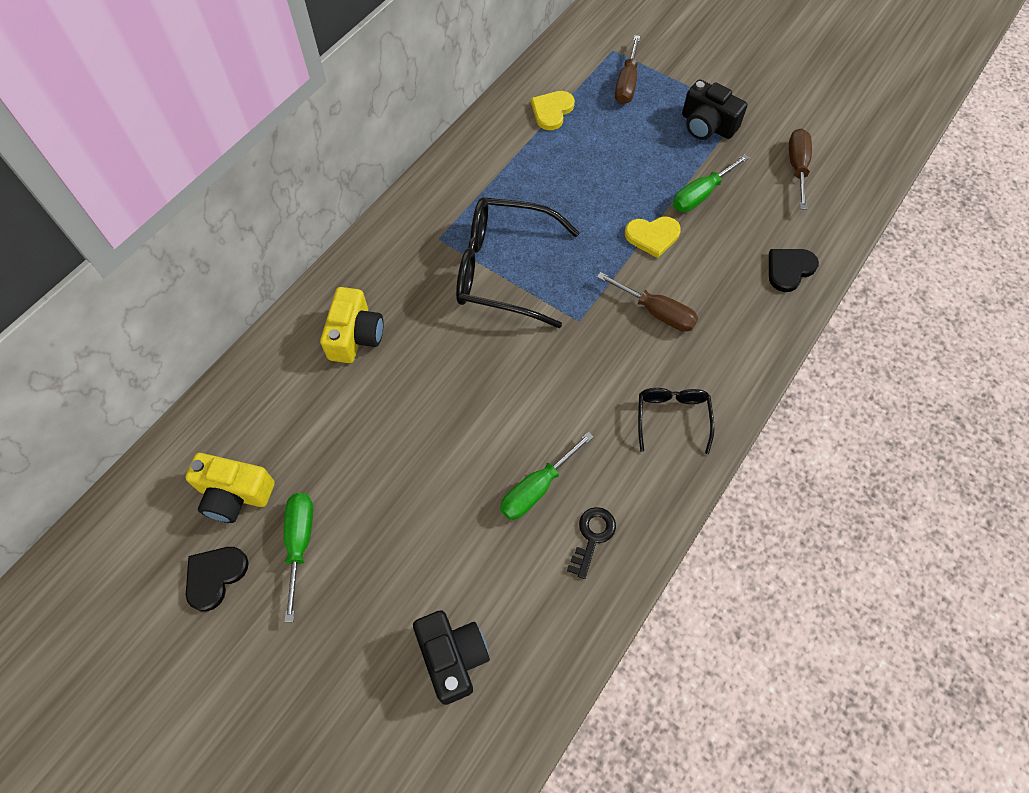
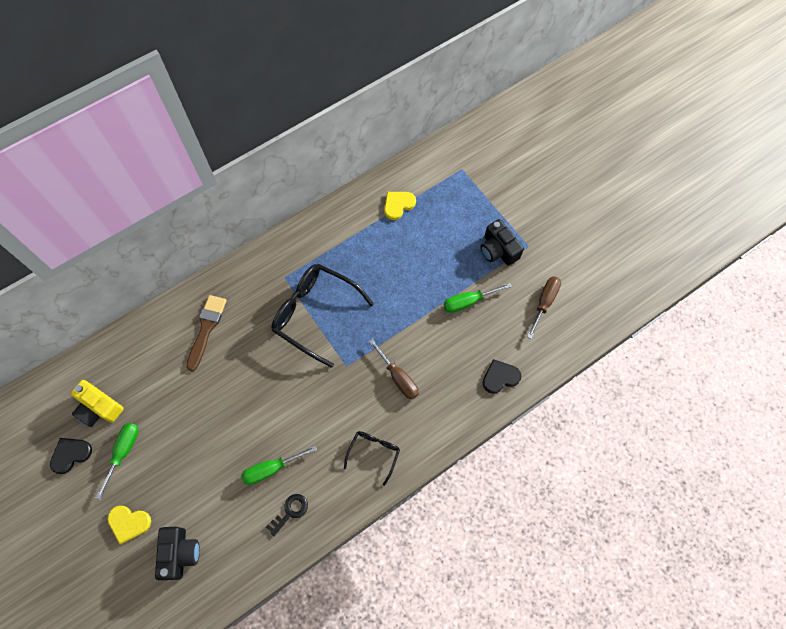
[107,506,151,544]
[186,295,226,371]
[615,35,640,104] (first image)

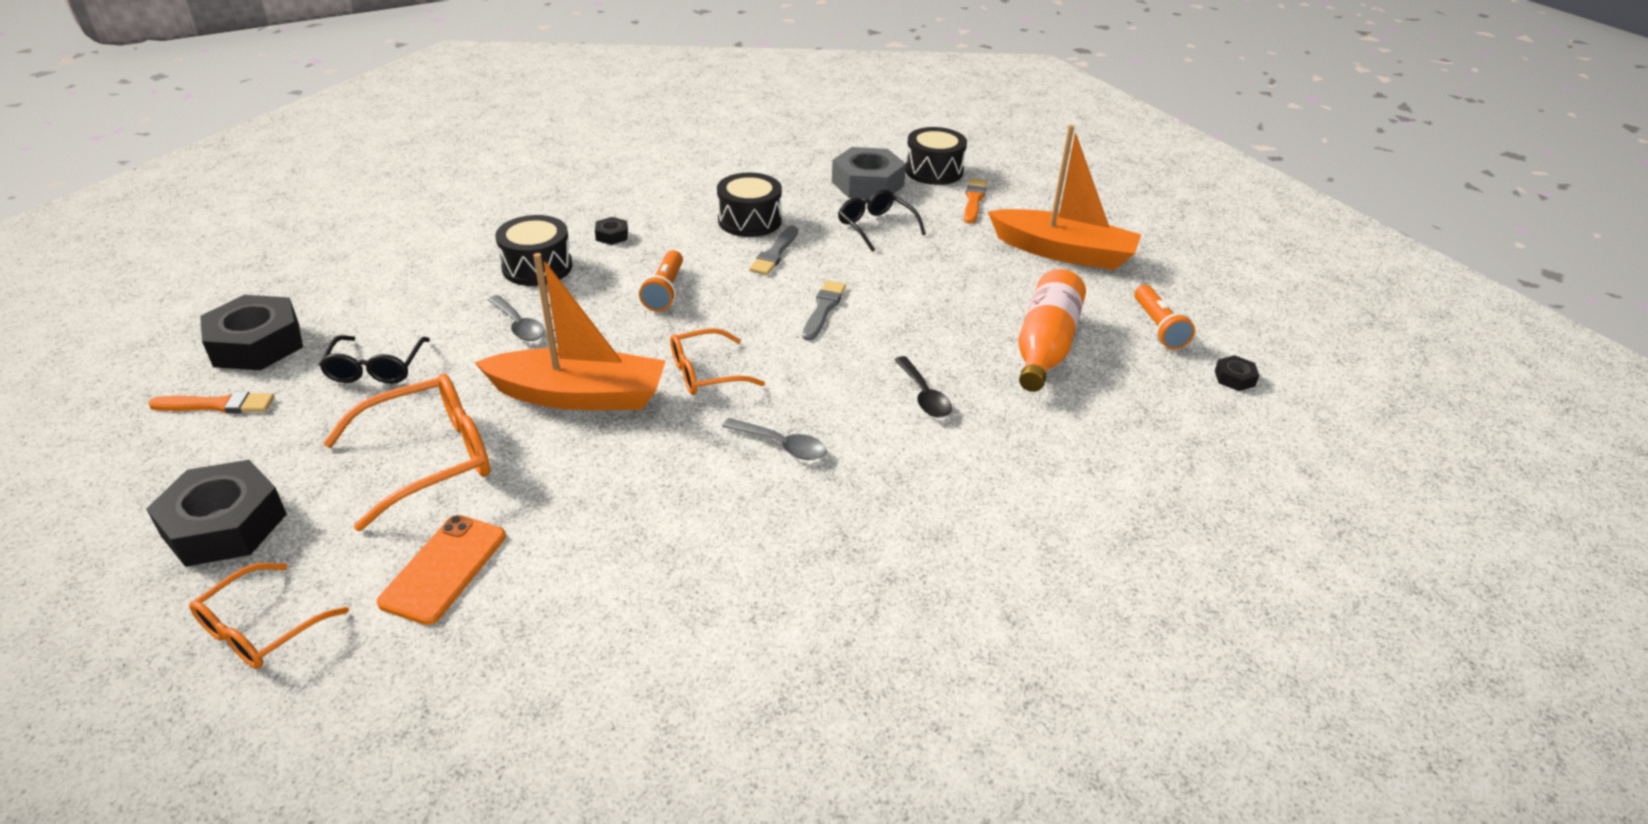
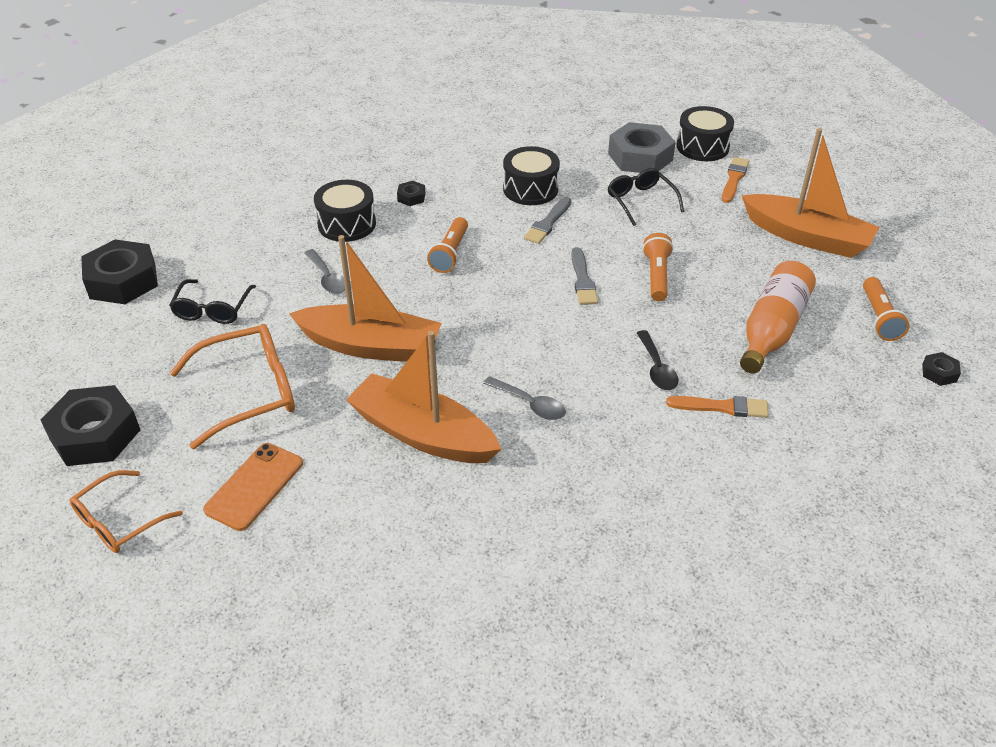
[346,331,501,463]
[571,247,598,305]
[642,233,673,301]
[666,396,769,418]
[670,328,765,395] (first image)

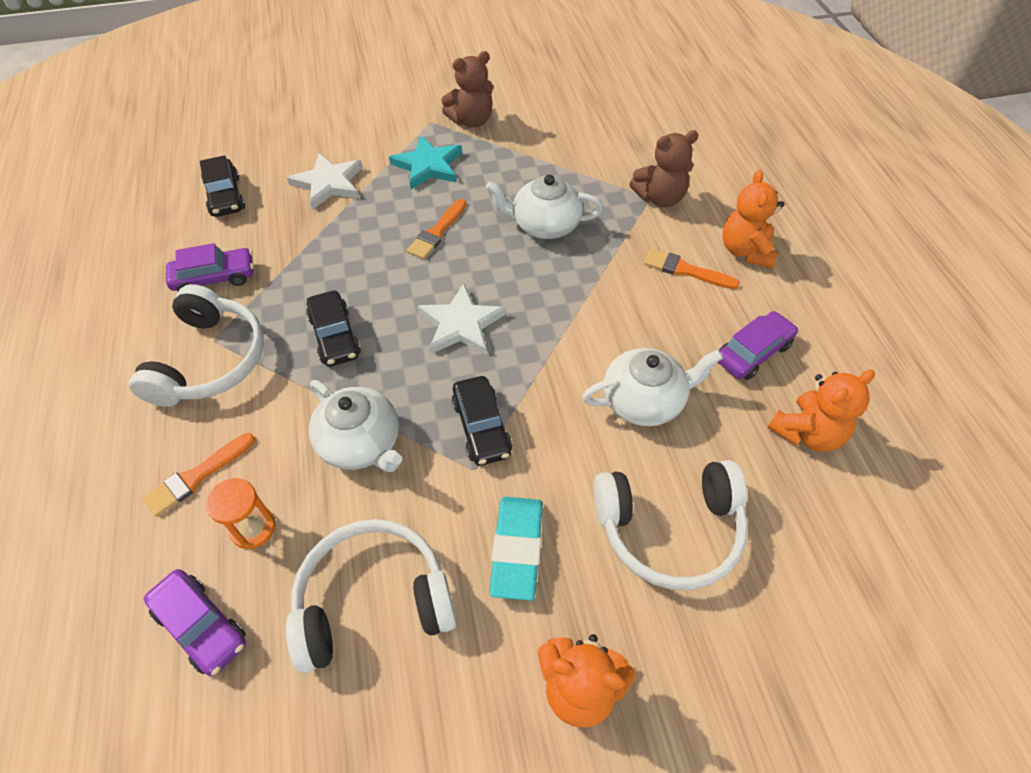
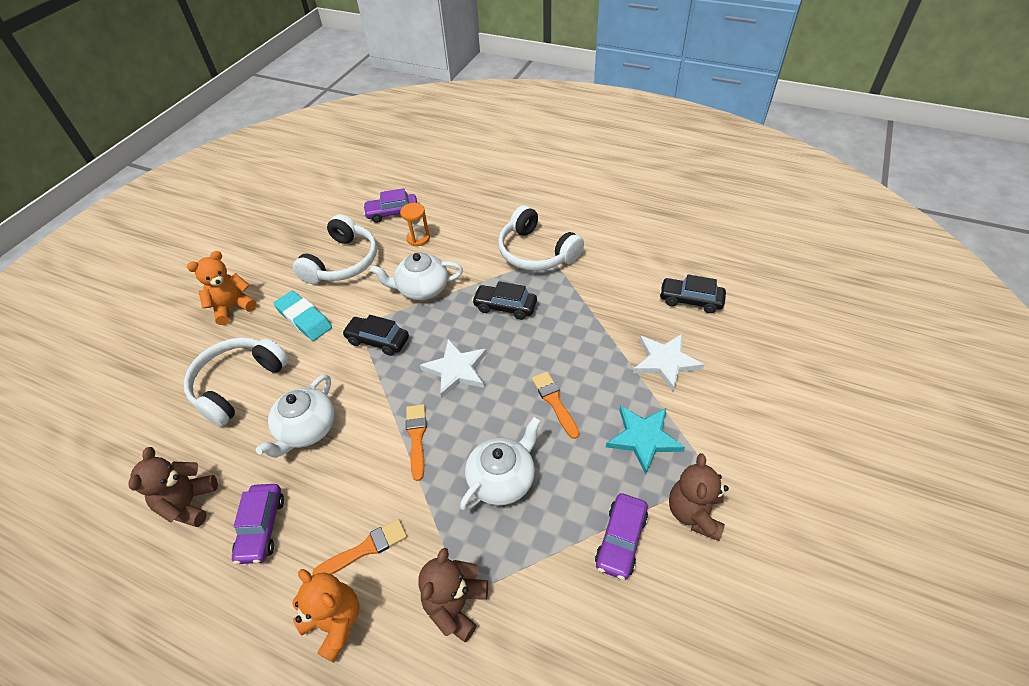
[129,447,218,527]
[406,404,427,481]
[595,493,648,580]

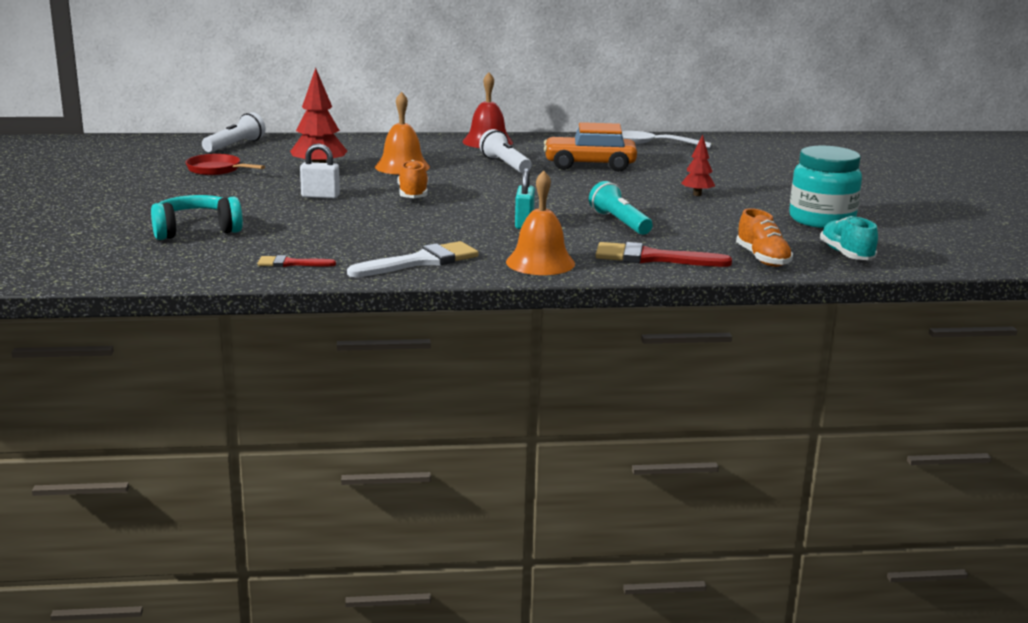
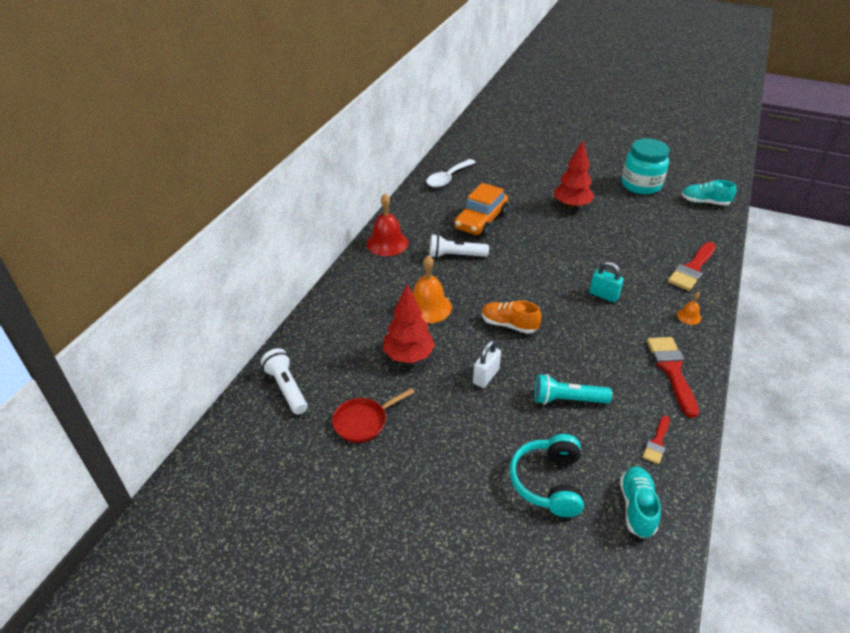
[534,374,612,405]
[554,140,594,209]
[620,466,661,539]
[647,337,699,418]
[677,292,701,325]
[736,208,793,267] (first image)

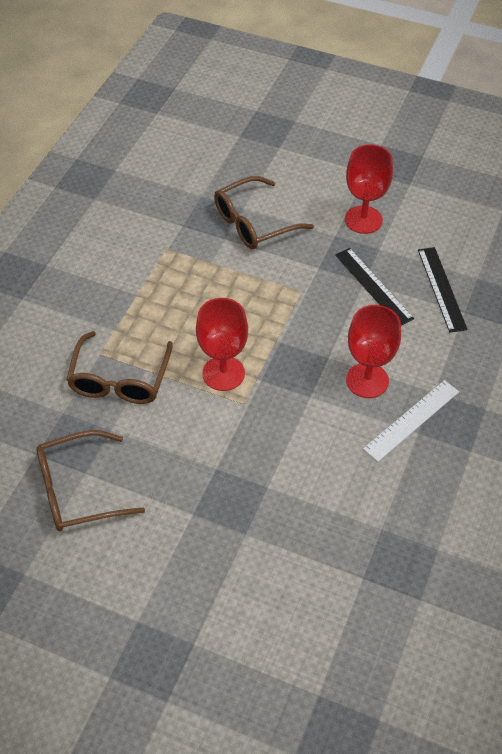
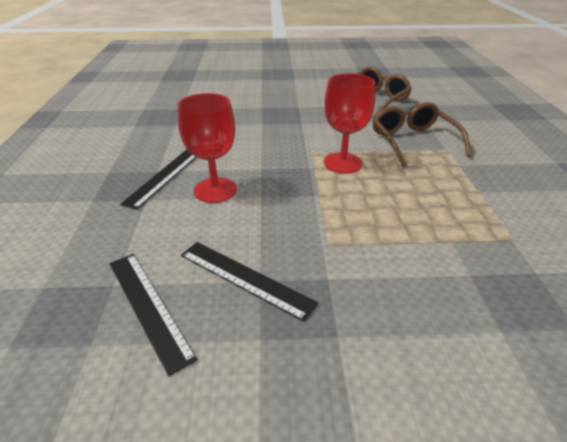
[120,149,197,210]
[214,176,314,249] (first image)
[345,144,393,234] (first image)

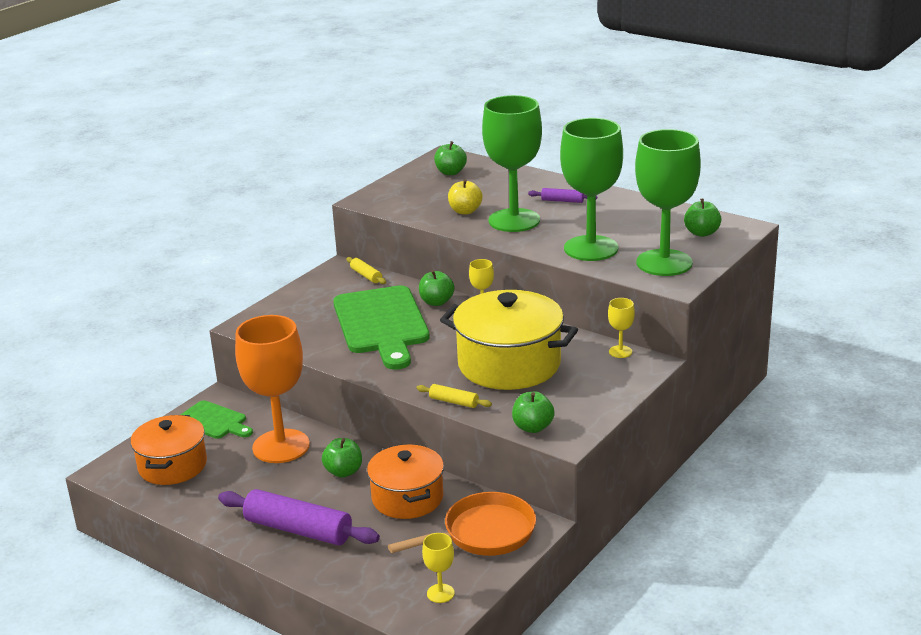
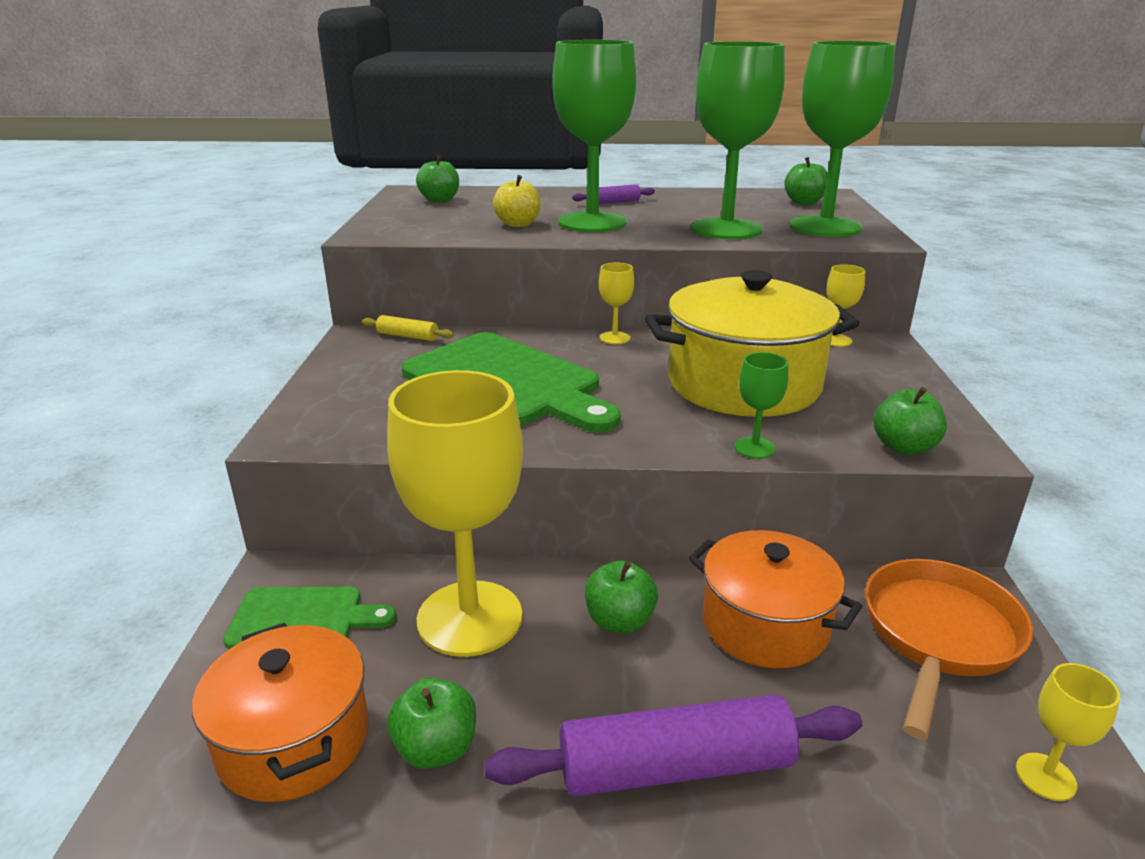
[387,370,523,657]
[387,677,476,769]
[734,352,788,458]

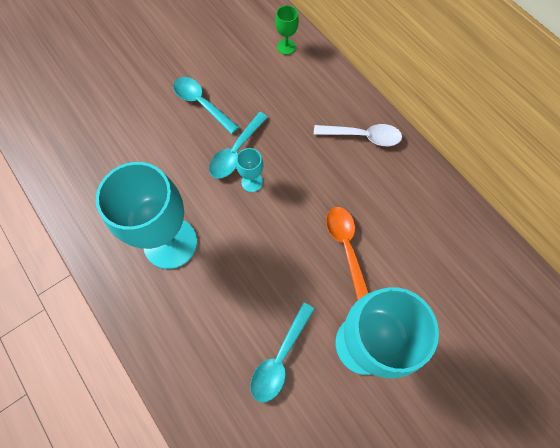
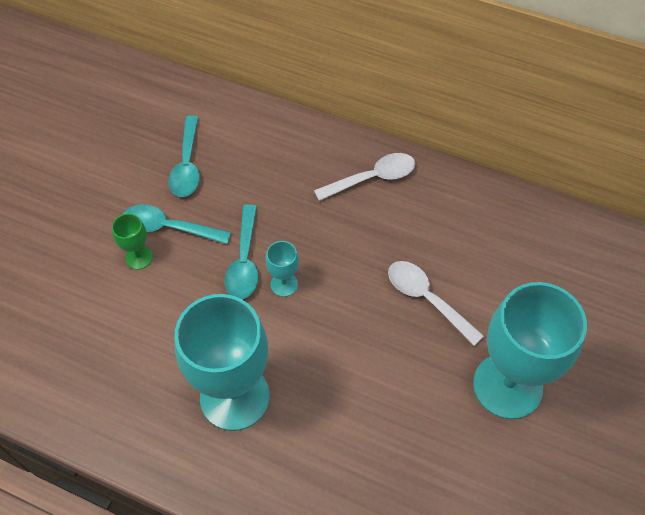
[112,213,153,270]
[168,116,200,197]
[388,261,484,346]

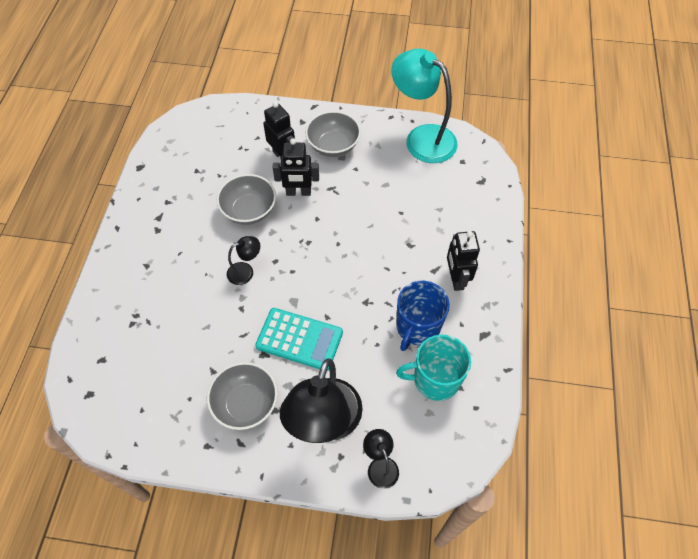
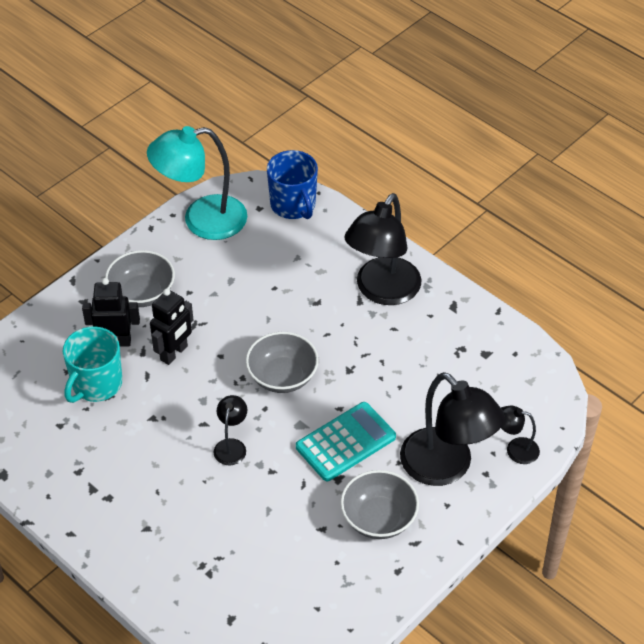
[63,326,122,403]
[246,332,319,393]
[267,150,318,219]
[344,193,422,305]

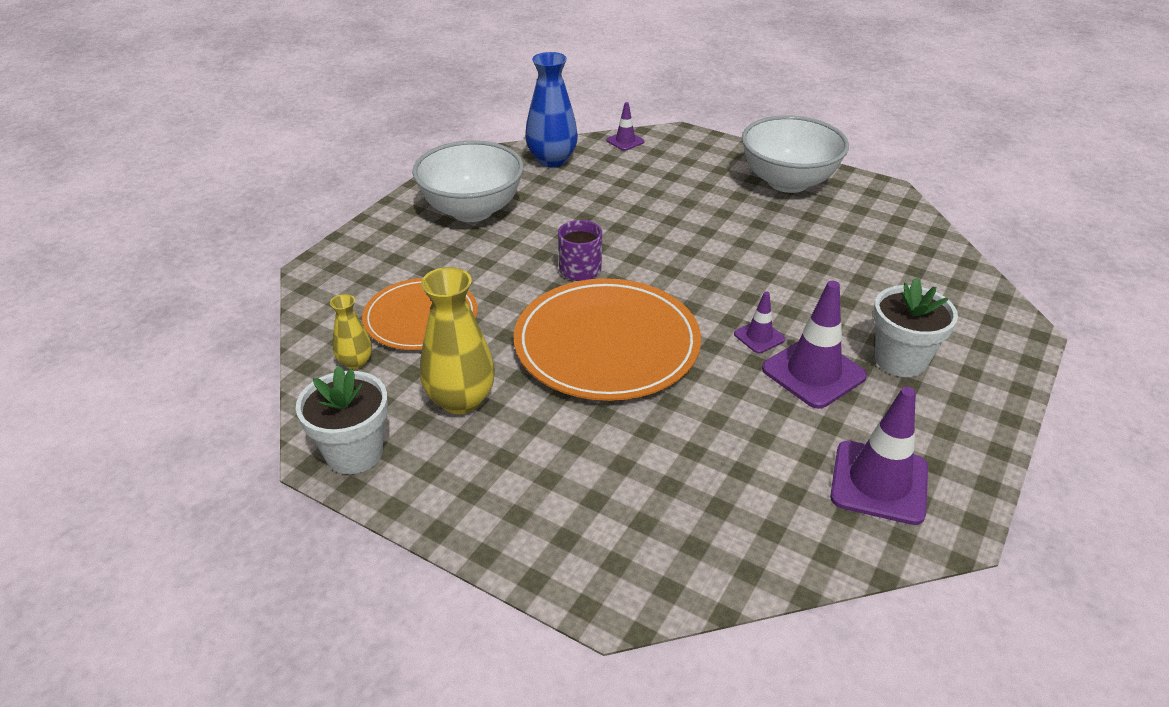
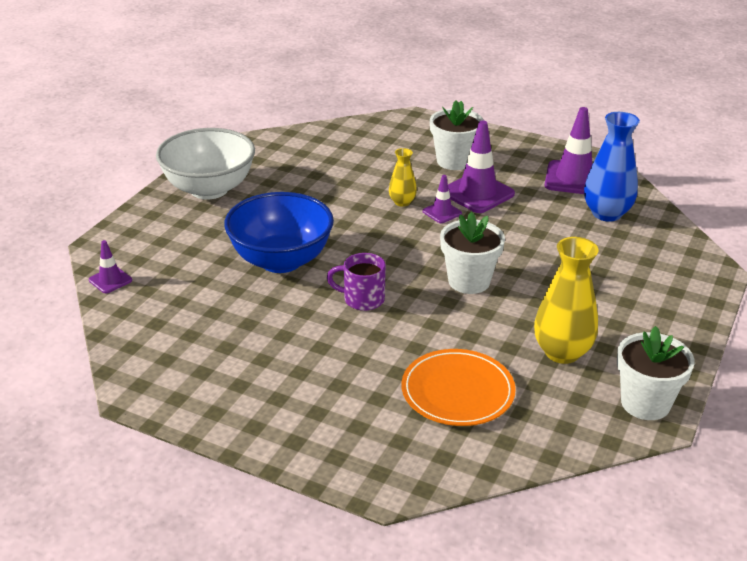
[224,192,334,273]
[389,148,417,207]
[440,212,505,294]
[584,112,640,222]
[412,140,524,222] (first image)

